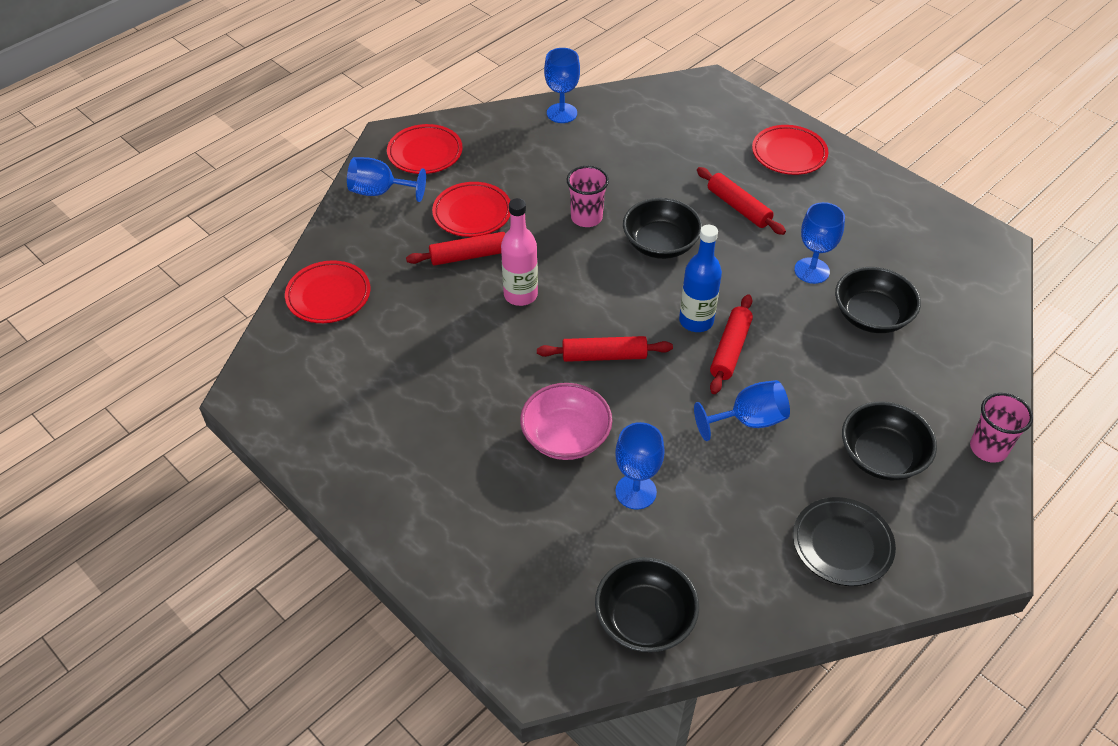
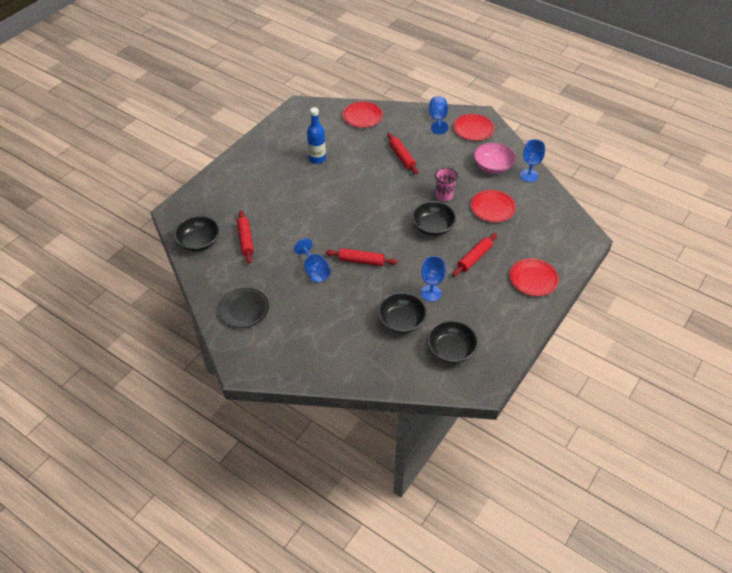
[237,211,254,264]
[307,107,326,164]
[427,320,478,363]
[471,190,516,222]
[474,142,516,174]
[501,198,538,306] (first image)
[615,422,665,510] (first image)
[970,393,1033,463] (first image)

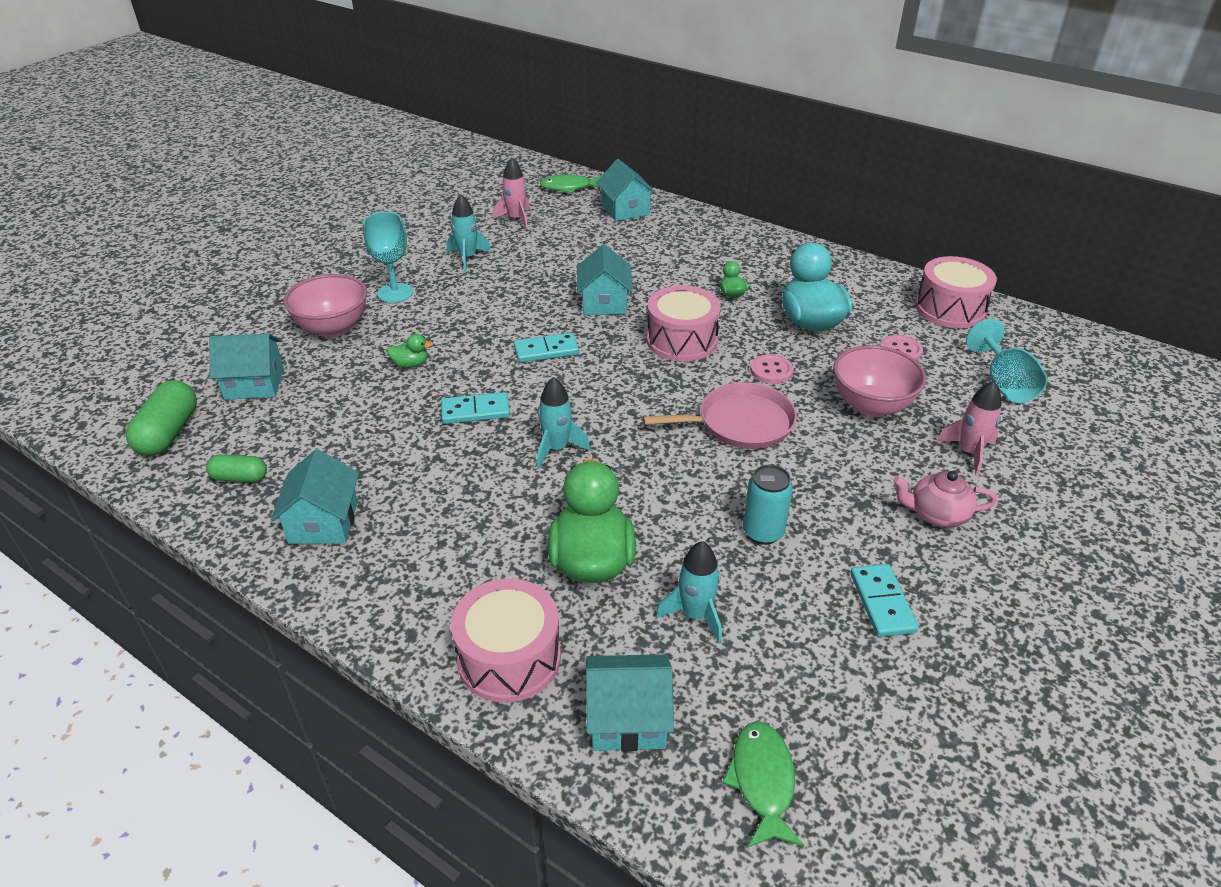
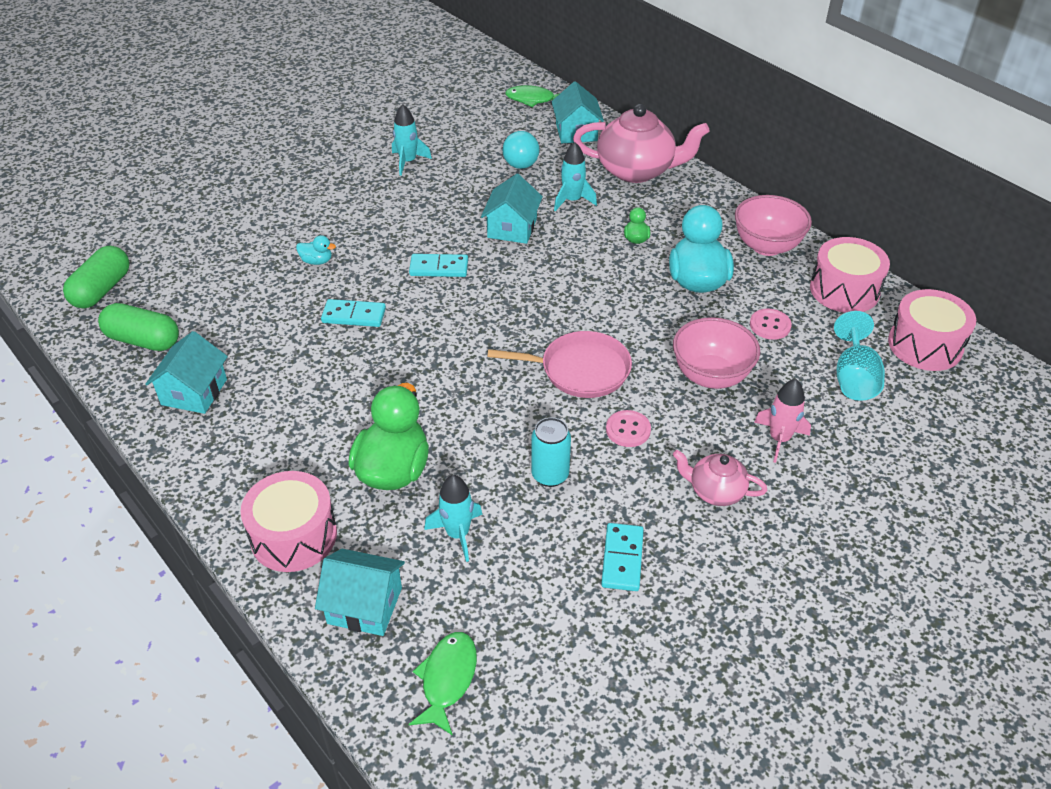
[98,303,179,351]
[296,235,336,265]
[503,130,540,169]
[554,142,597,211]
[573,104,710,183]
[606,410,651,447]
[735,195,812,256]
[888,289,976,371]
[209,333,284,400] (first image)
[363,212,413,303] (first image)
[493,158,530,229] (first image)

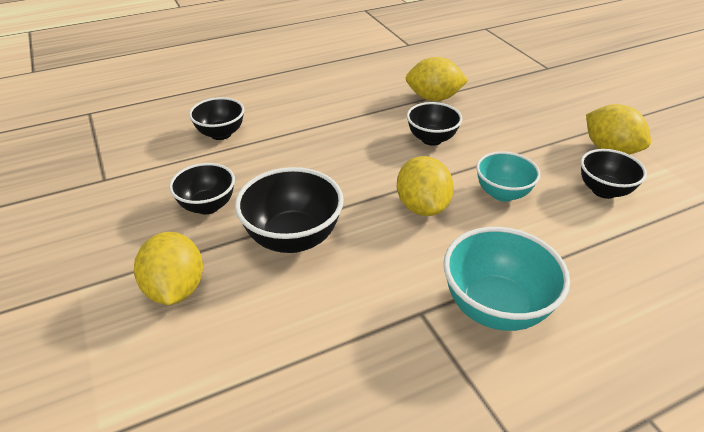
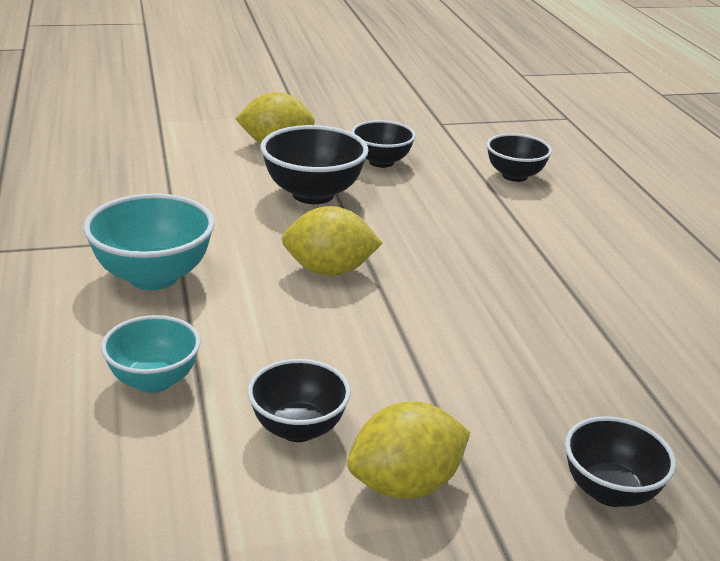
[101,315,201,393]
[565,416,676,507]
[406,57,469,101] (first image)

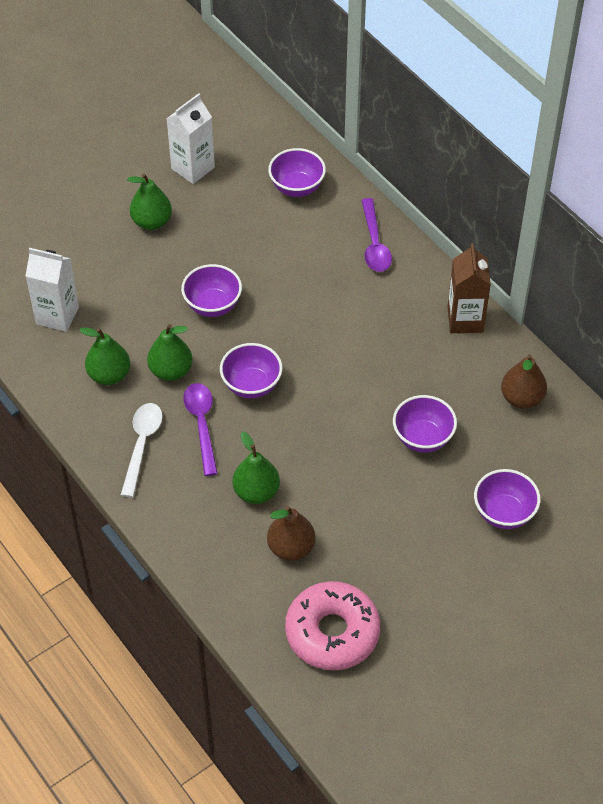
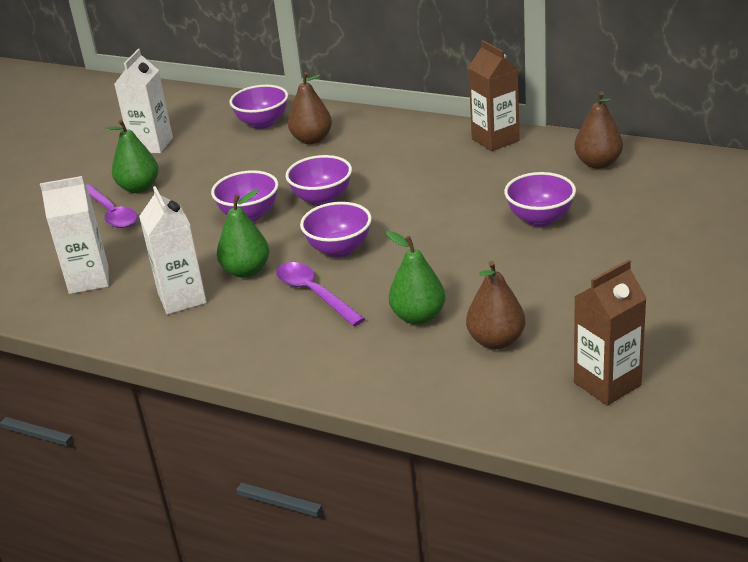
[86,184,137,228]
[139,186,207,314]
[286,155,352,206]
[288,72,332,144]
[574,260,647,406]
[121,403,163,497] (first image)

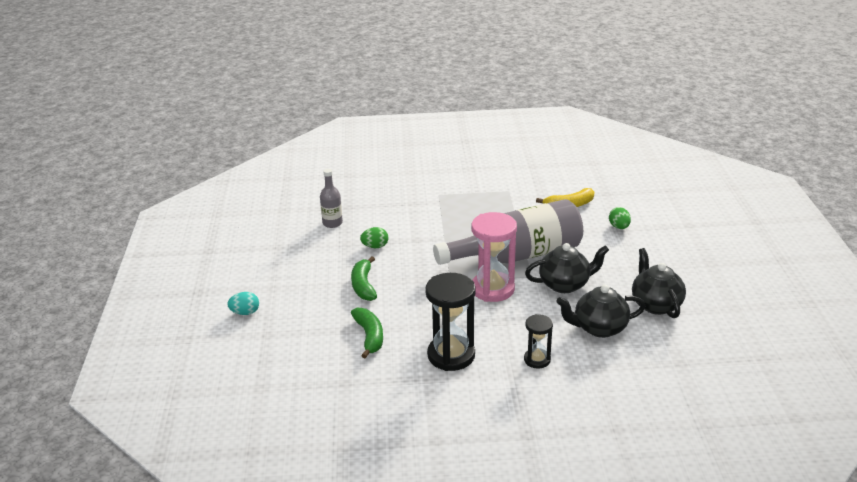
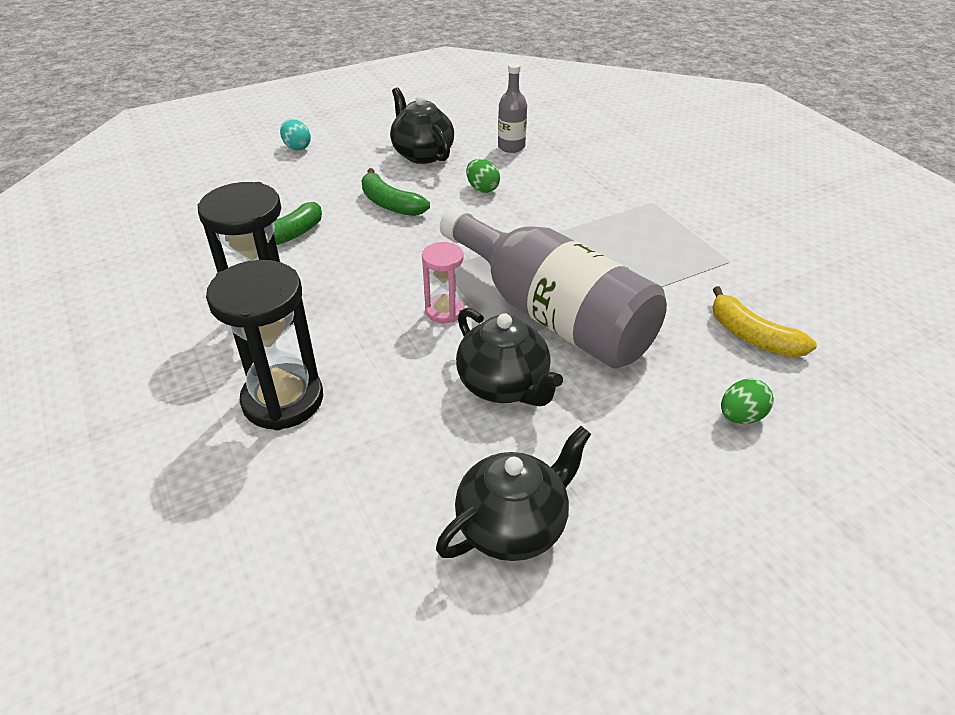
[206,260,323,430]
[362,168,430,216]
[390,87,454,164]
[422,242,464,323]

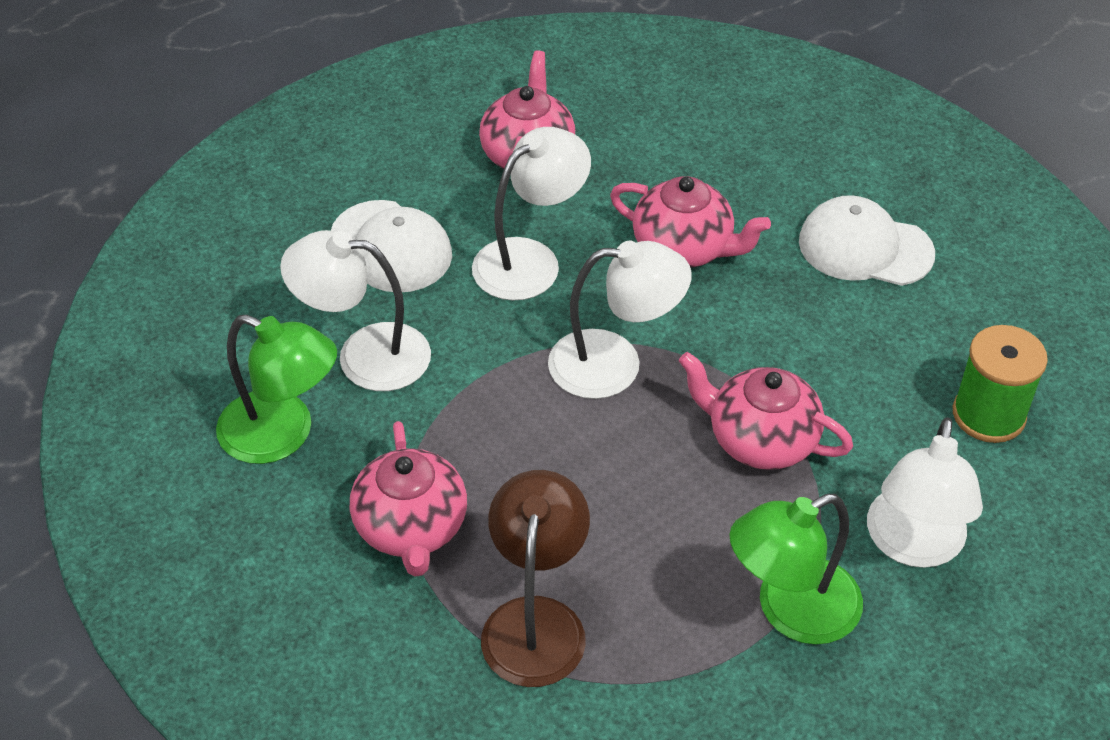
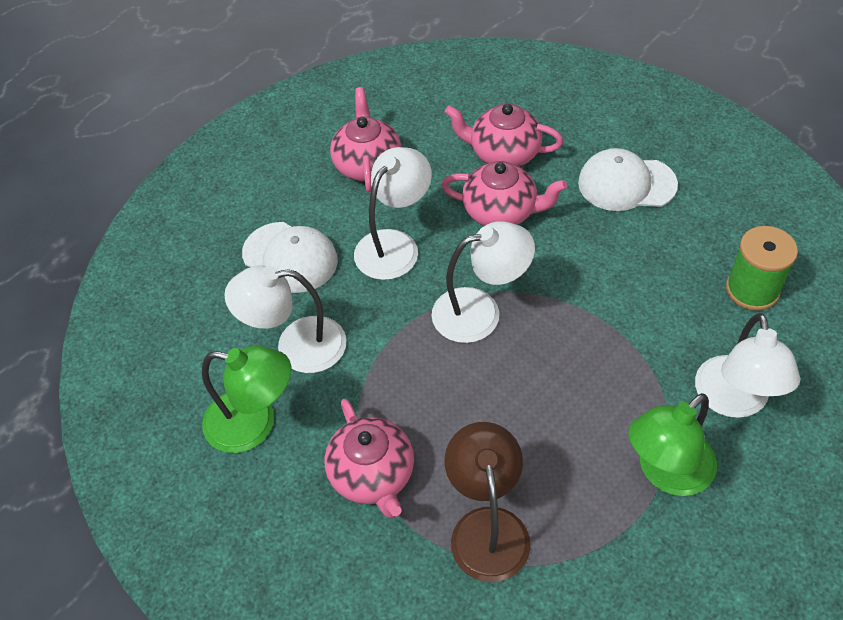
[445,104,563,167]

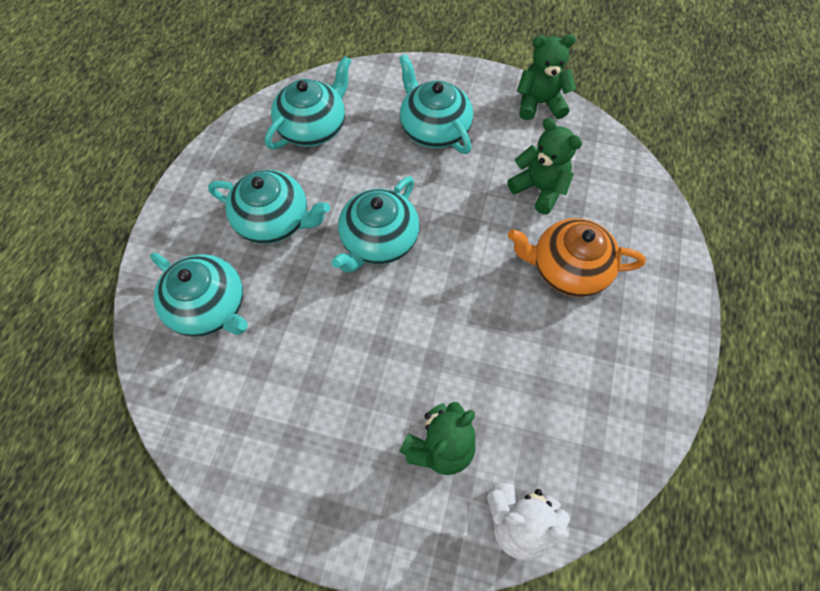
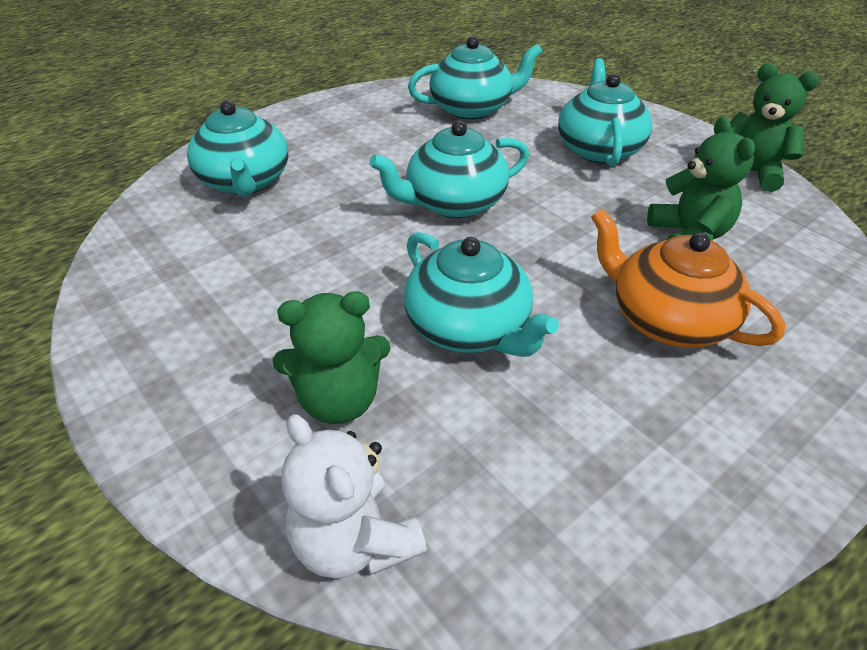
[404,232,559,357]

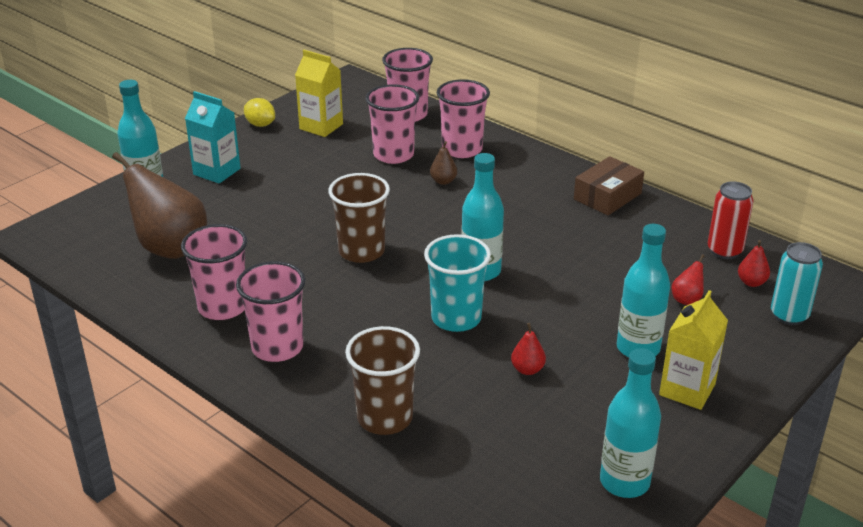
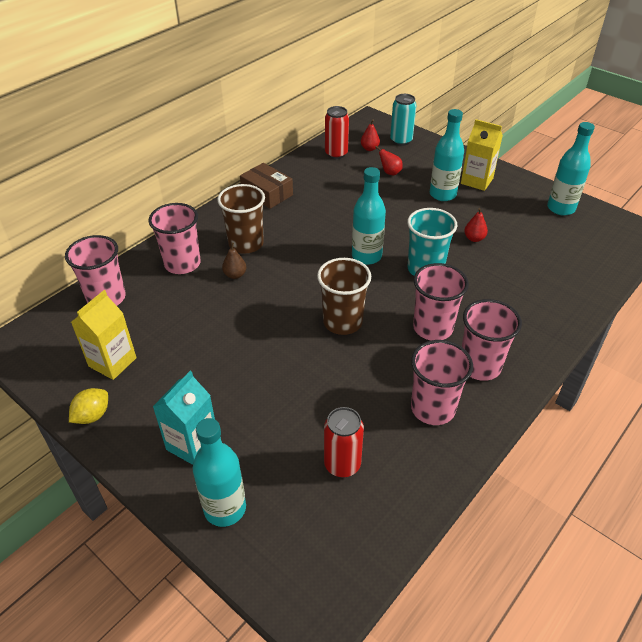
[217,184,265,253]
[324,407,364,478]
[413,263,469,340]

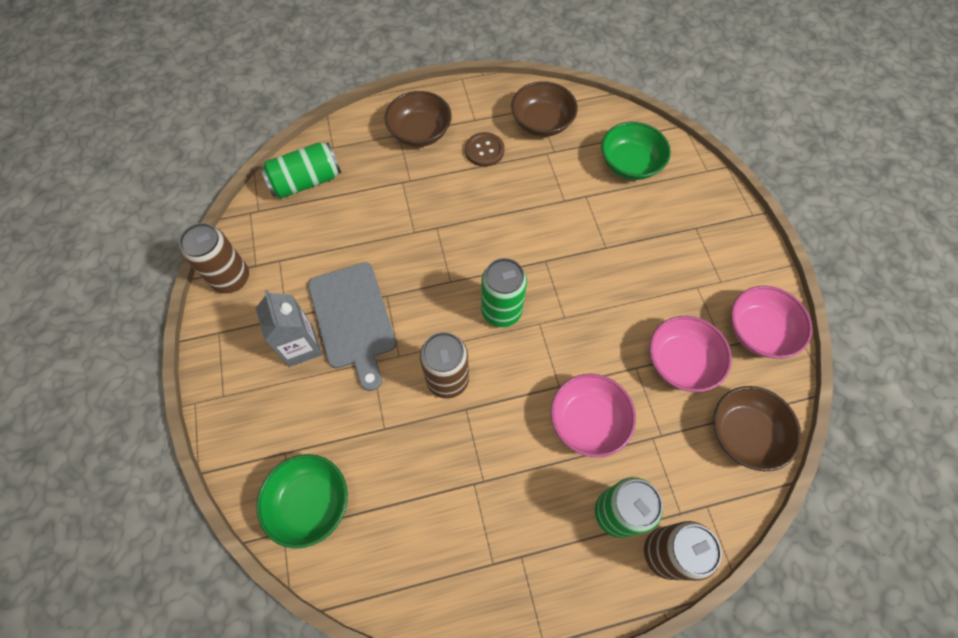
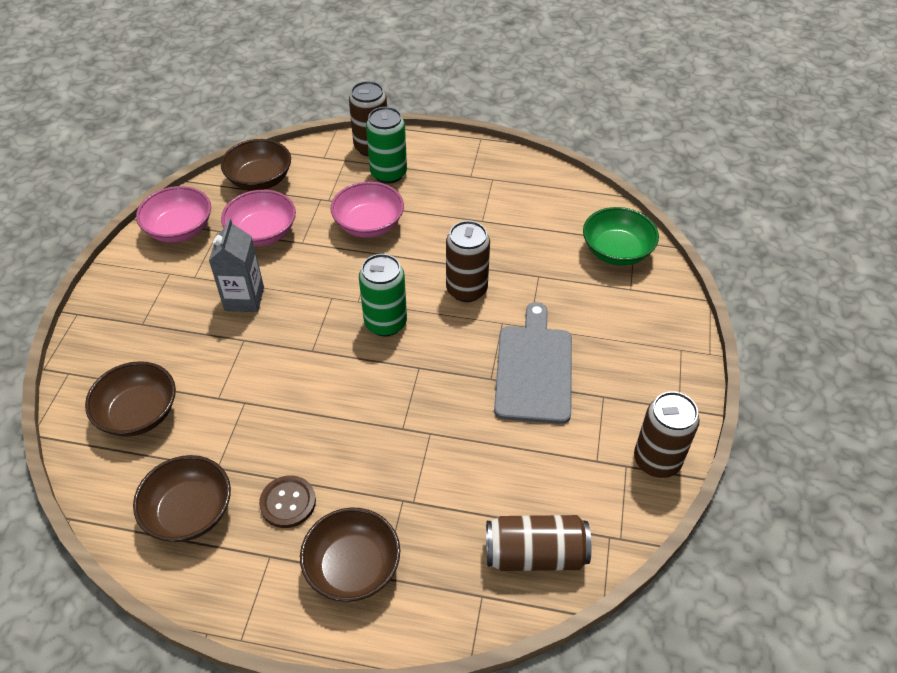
[85,361,176,437]
[209,218,264,312]
[486,515,591,571]

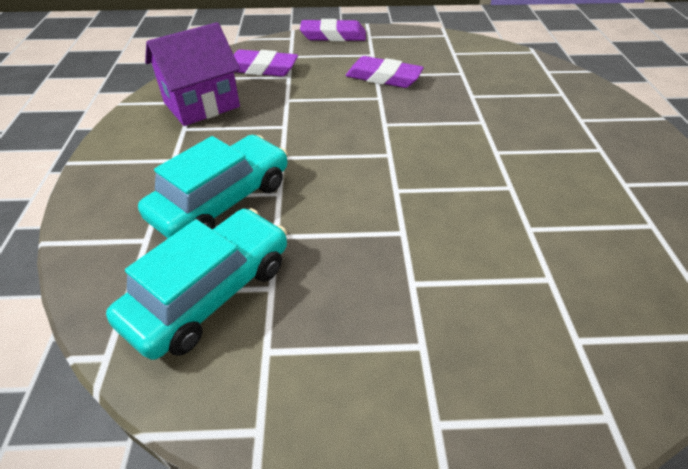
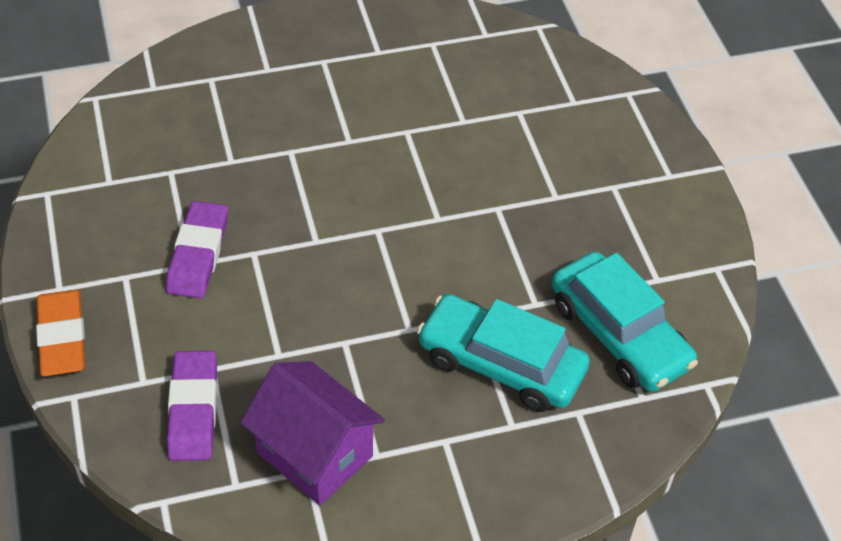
[36,289,85,376]
[552,252,698,392]

